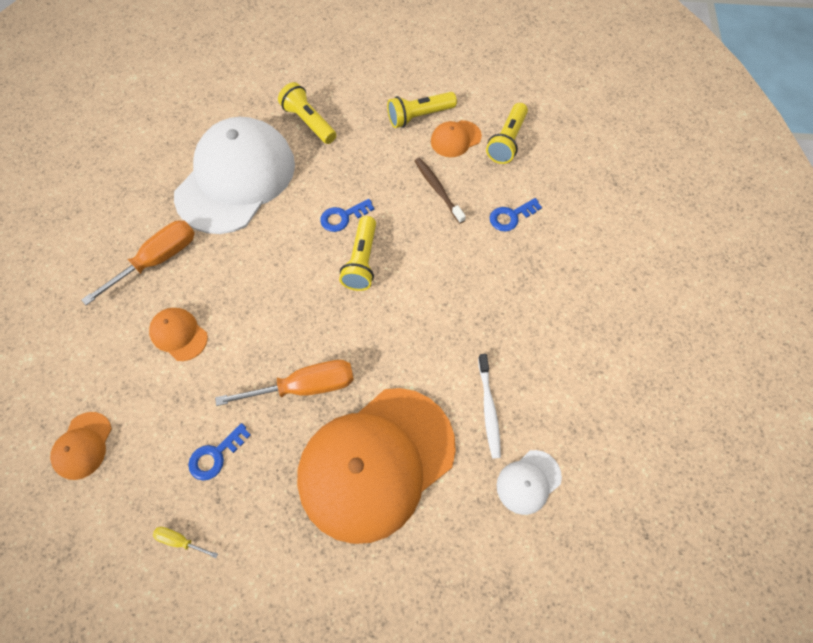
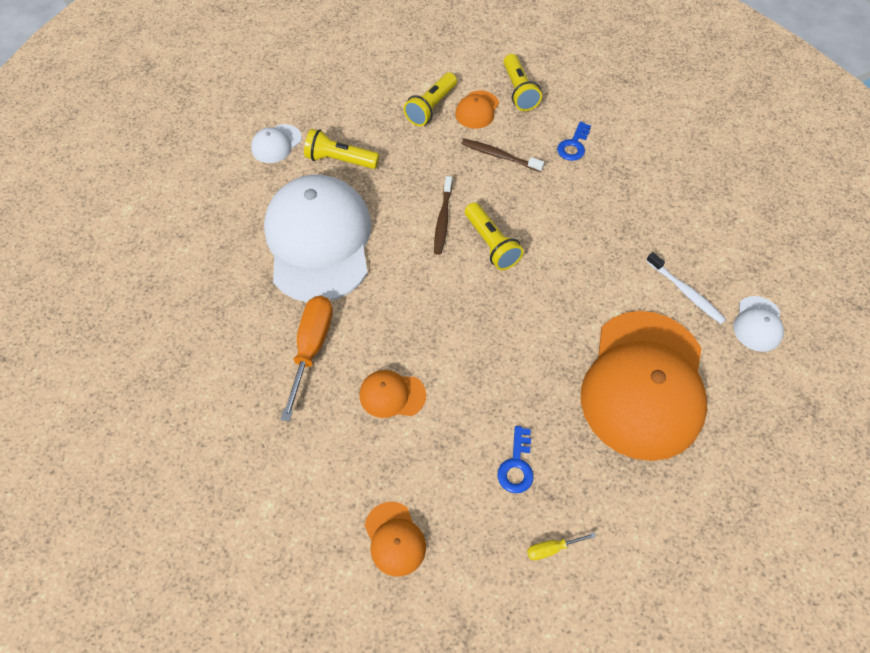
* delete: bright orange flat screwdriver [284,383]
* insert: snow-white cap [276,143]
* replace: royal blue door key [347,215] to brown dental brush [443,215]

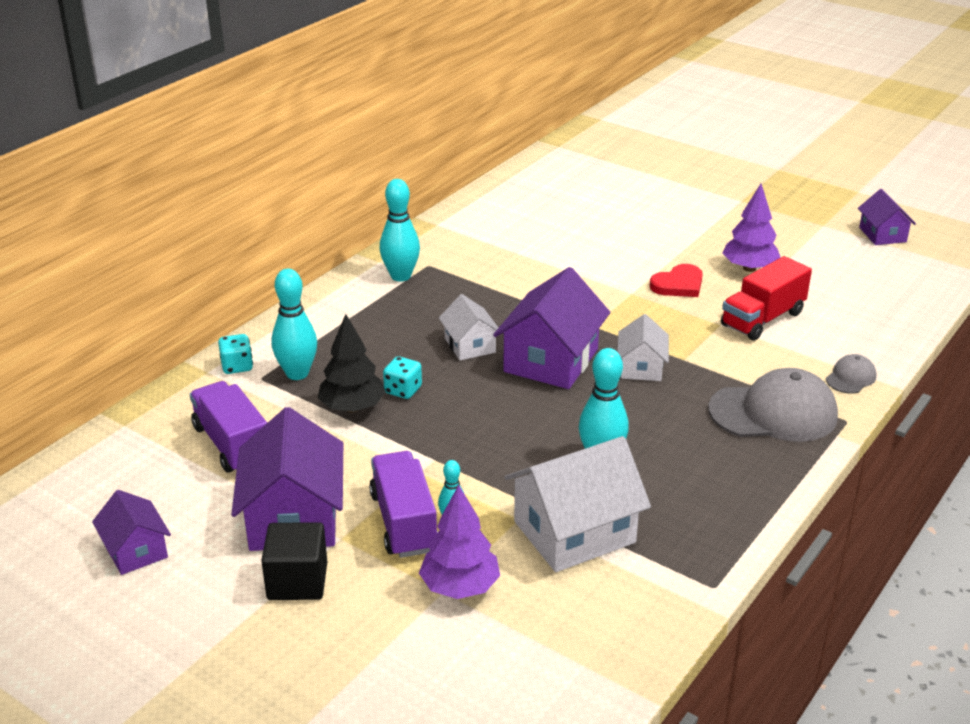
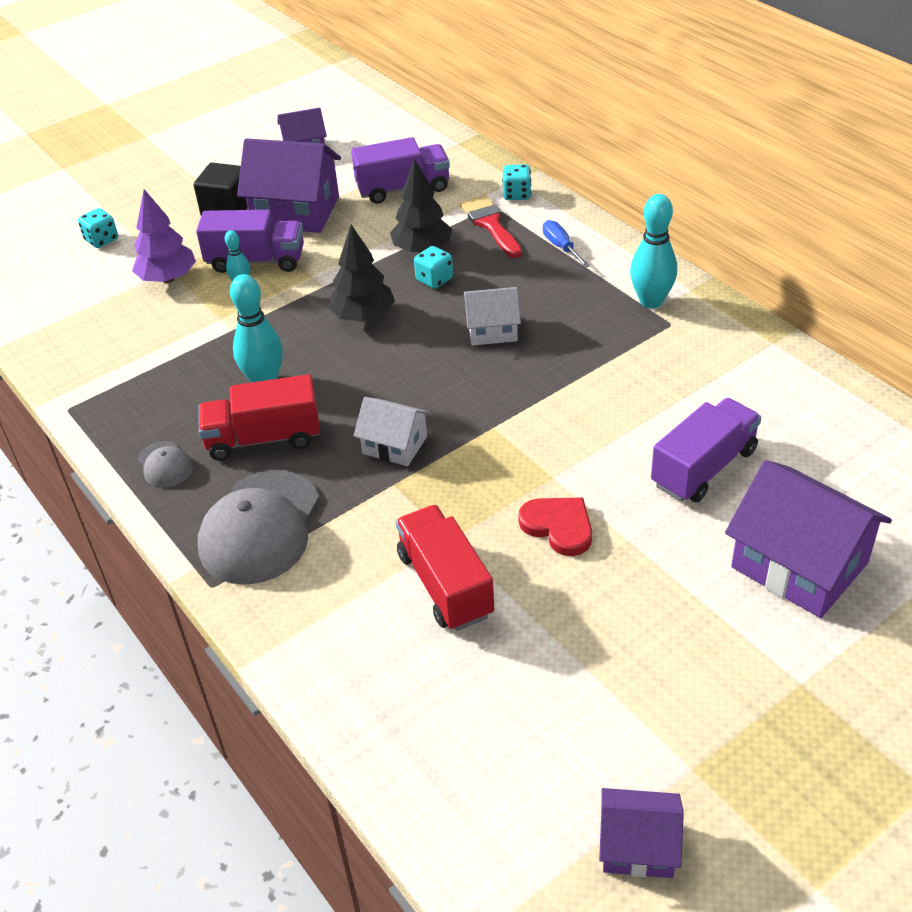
* delete: snow-white house [577,504]
* delete: purple tree [751,228]
* insert: teal dice [98,228]
* insert: crimson lorry [259,417]
* insert: black tree [361,273]
* insert: royal blue flat screwdriver [566,244]
* insert: purple lorry [706,450]
* move: purple house [551,328] to [808,539]
* move: gray cap [851,374] to [165,464]
* replace: teal bowling pin [294,324] to crimson paint brush [491,226]
* rotate: crimson heart [676,280] = [555,526] 150 degrees clockwise

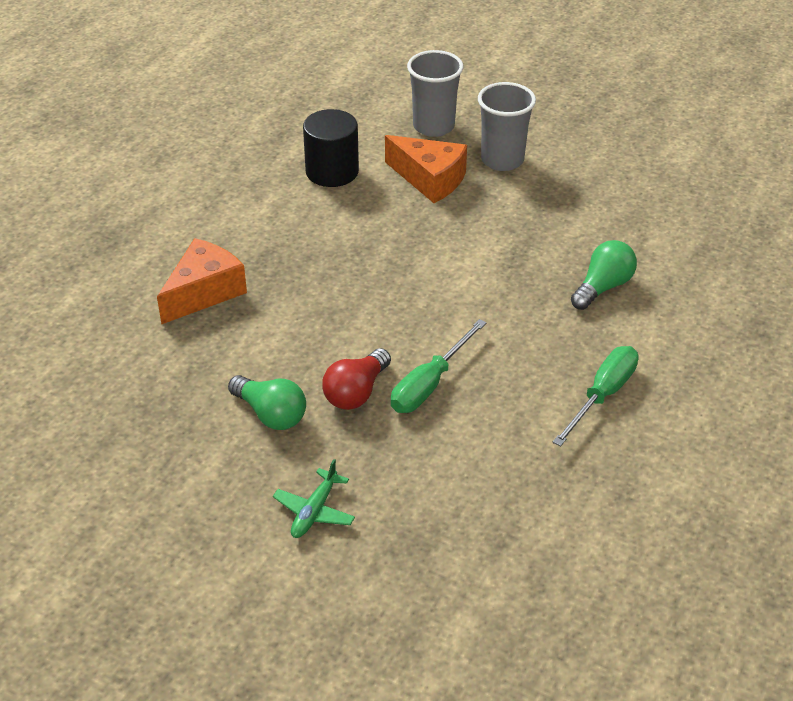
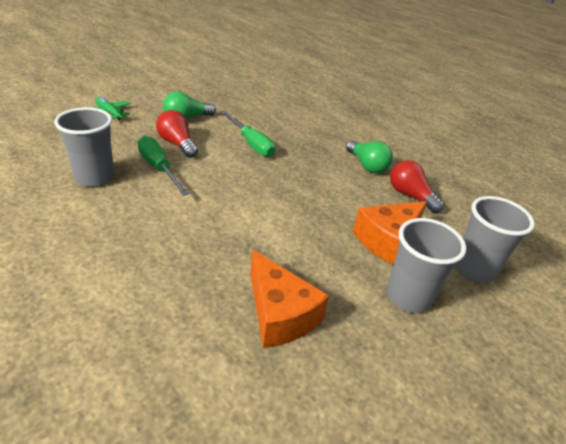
* insert: gray cup [84,147]
* move: bright orange cheese [202,281] to [289,299]
* move: emerald flat screwdriver [596,396] to [247,133]
* move: emerald bulb [604,275] to [369,156]
* replace: black solid cylinder [331,148] to crimson bulb [417,186]

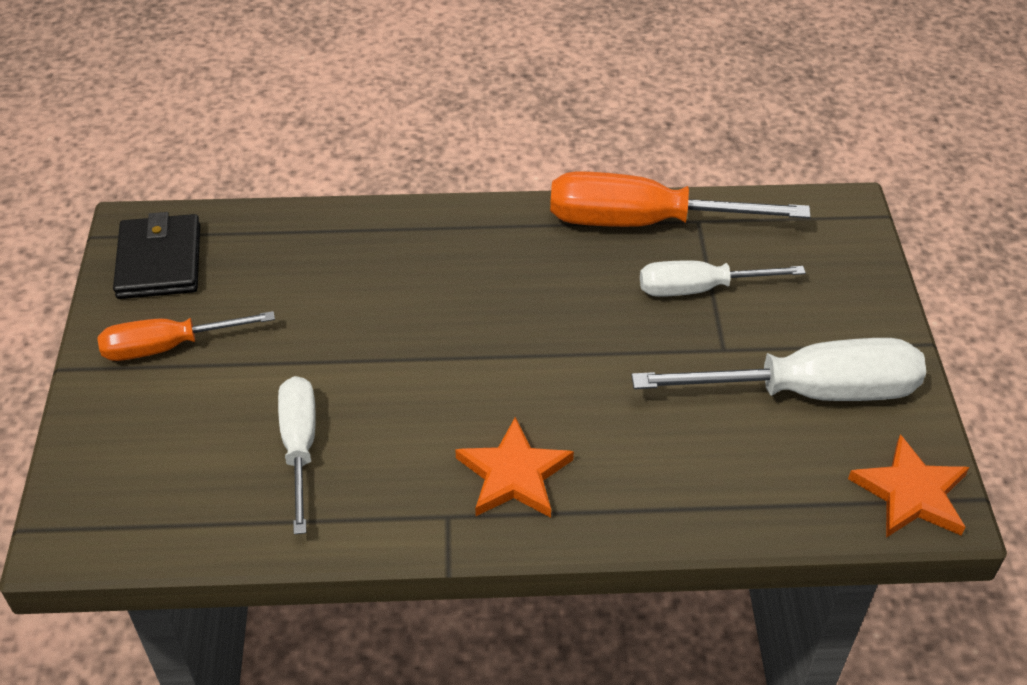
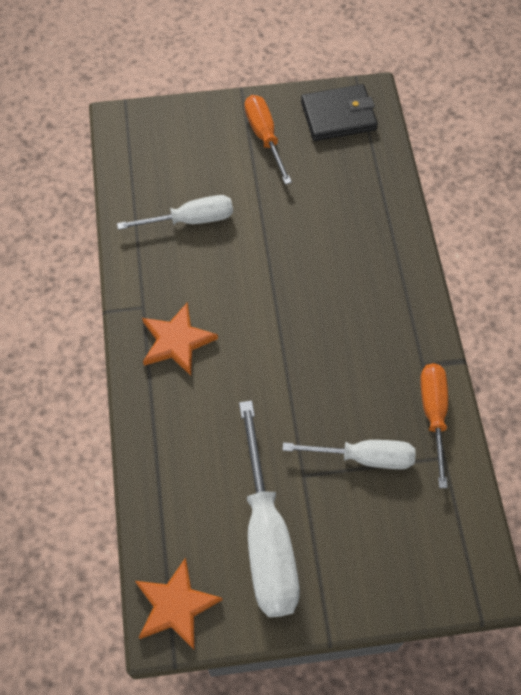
* rotate: snow-white flat screwdriver [723,278] = [349,454] 105 degrees clockwise
* resize: bright orange flat screwdriver [680,199] = [434,425] x0.62

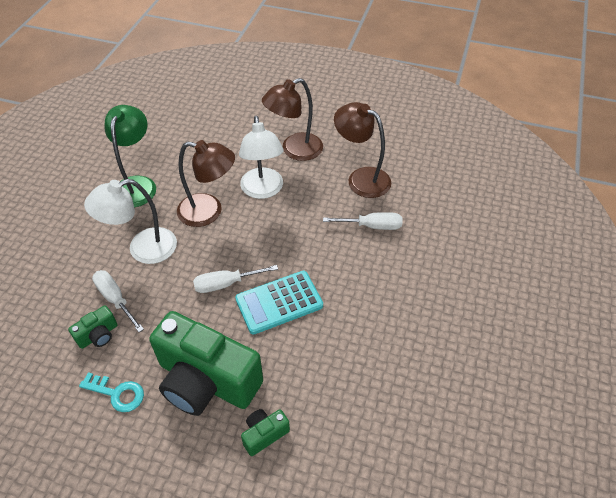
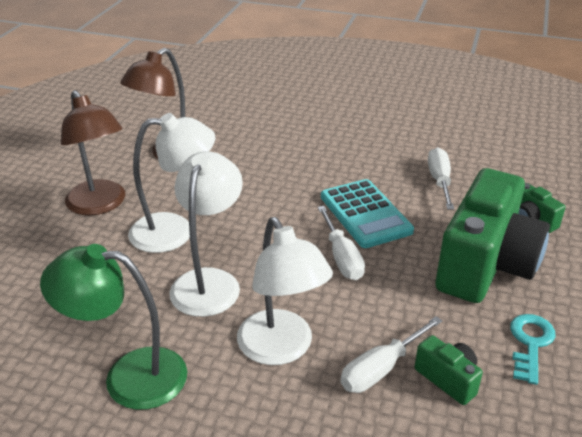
* move: snow-white flat screwdriver [363,221] to [441,178]
* recolor: brown lamp [206,183] to snow-white lamp [206,234]

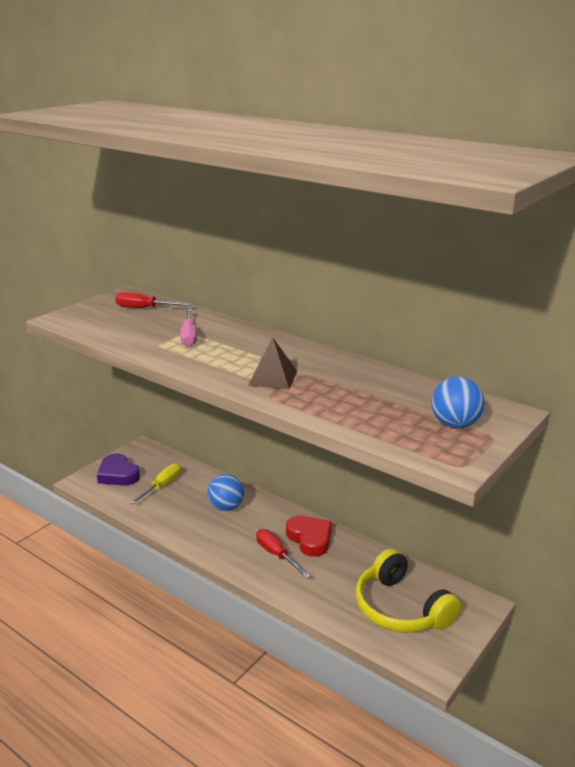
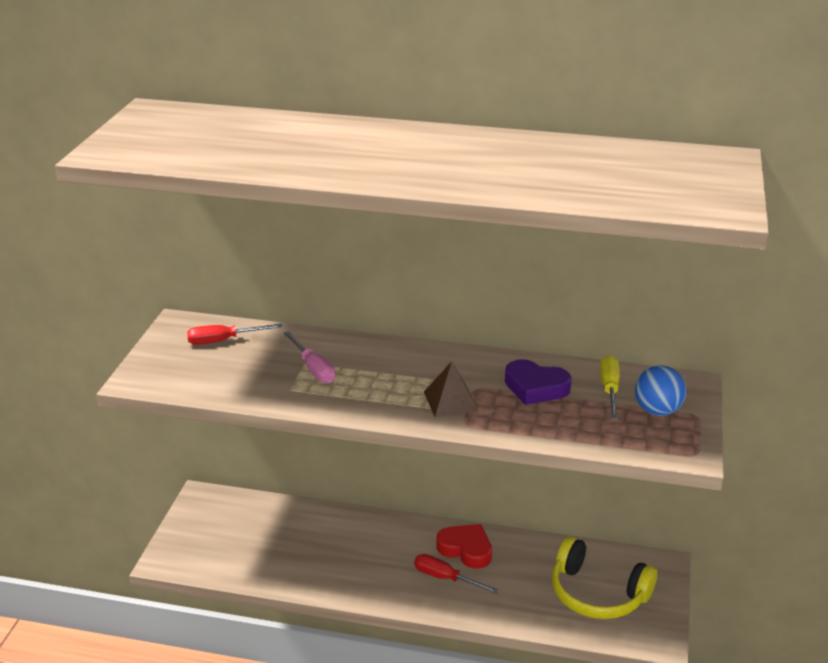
* delete: royal blue sphere [225,492]
* move: purple heart [118,469] to [538,382]
* move: yellow flat screwdriver [155,483] to [610,387]

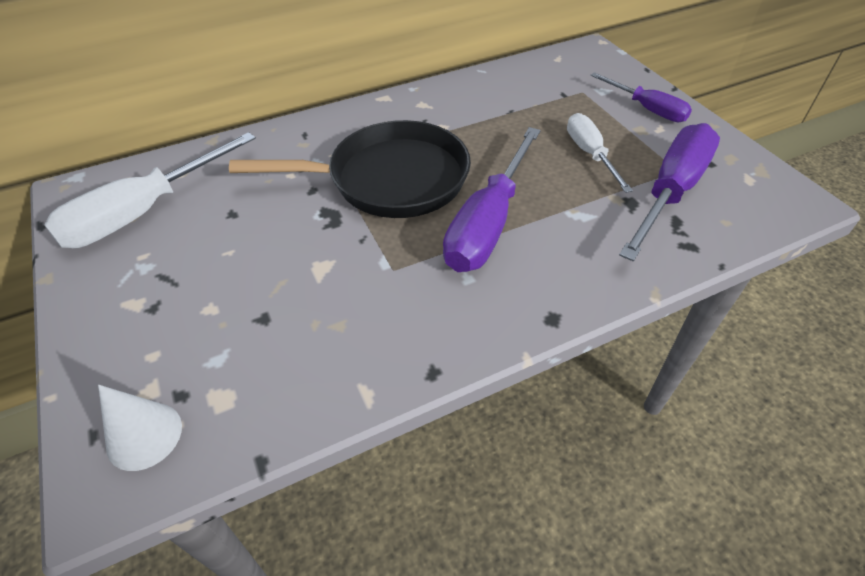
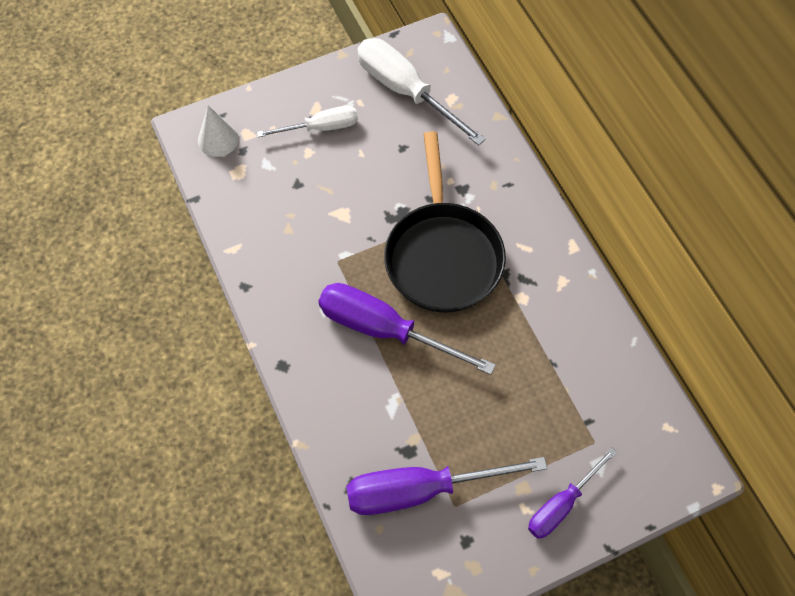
* move: snow-white flat screwdriver [600,153] to [307,121]
* rotate: purple flat screwdriver [669,192] = [446,486] 135 degrees clockwise

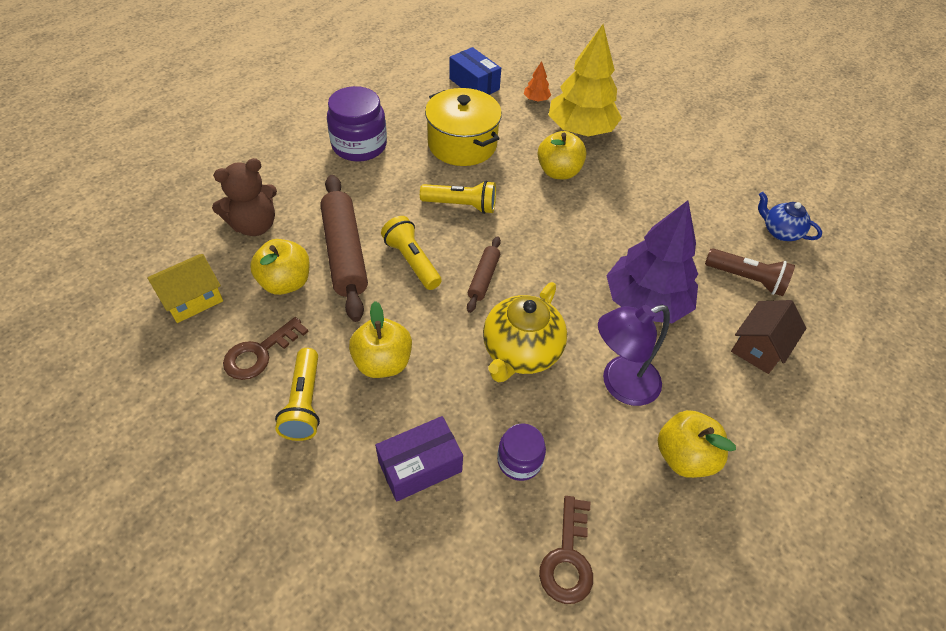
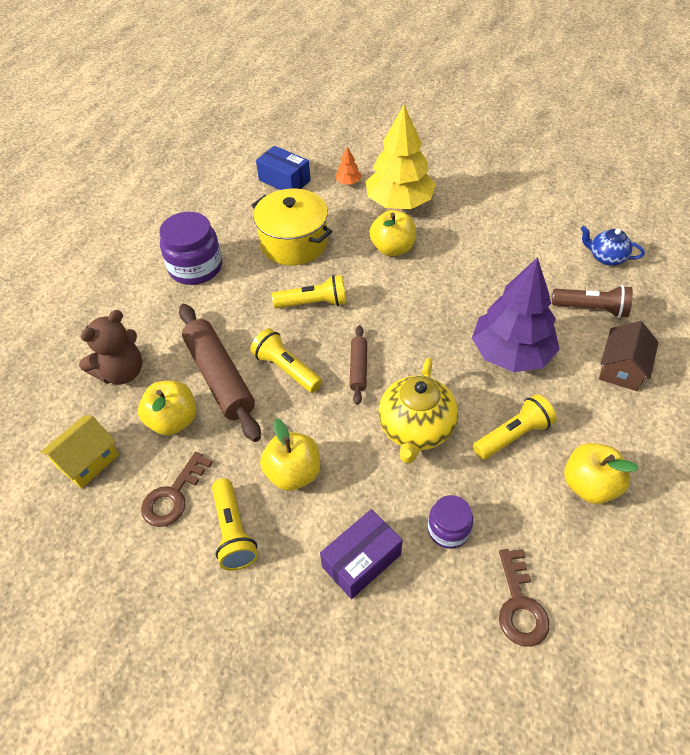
* replace: purple lamp [634,355] to yellow pocket torch [515,427]

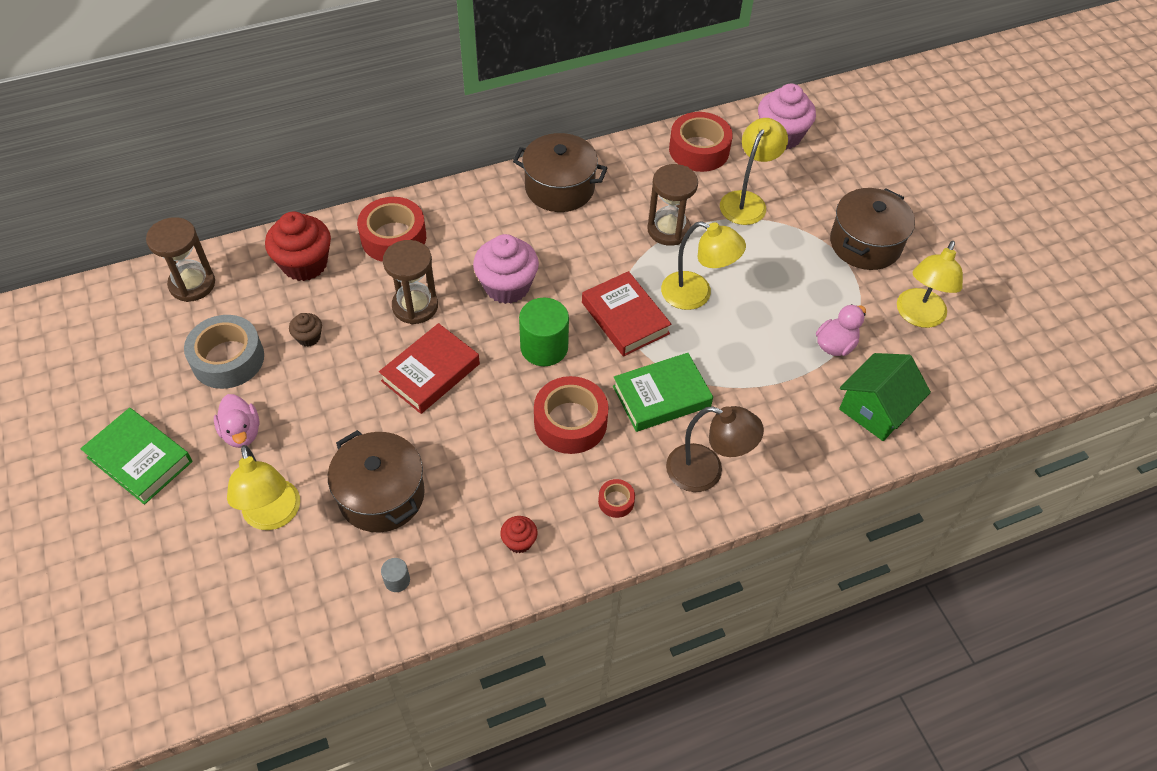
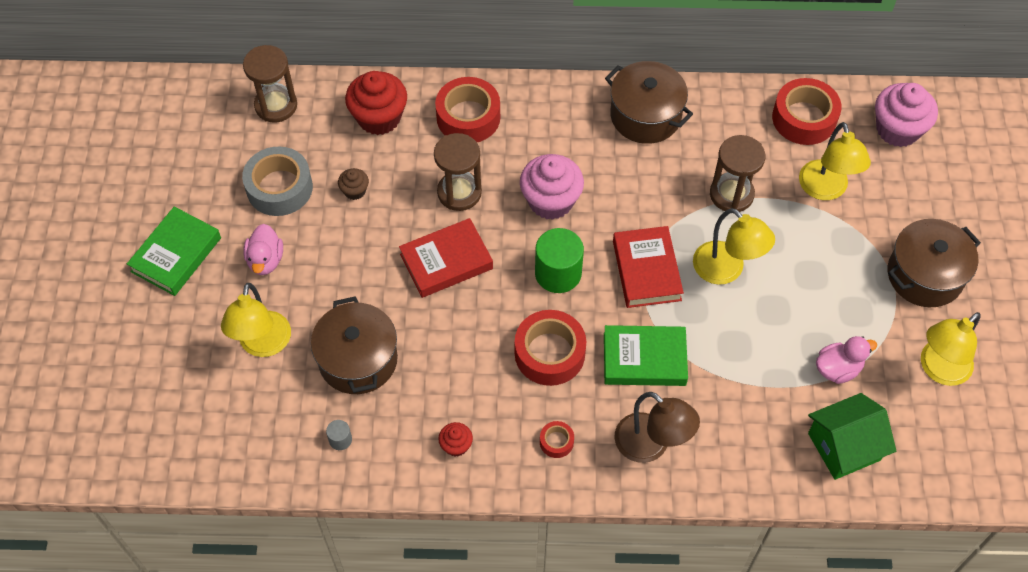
* rotate: emerald hardcover [136,456] = [174,251] 60 degrees clockwise
* rotate: yellow lamp [754,171] = [835,161] 120 degrees clockwise

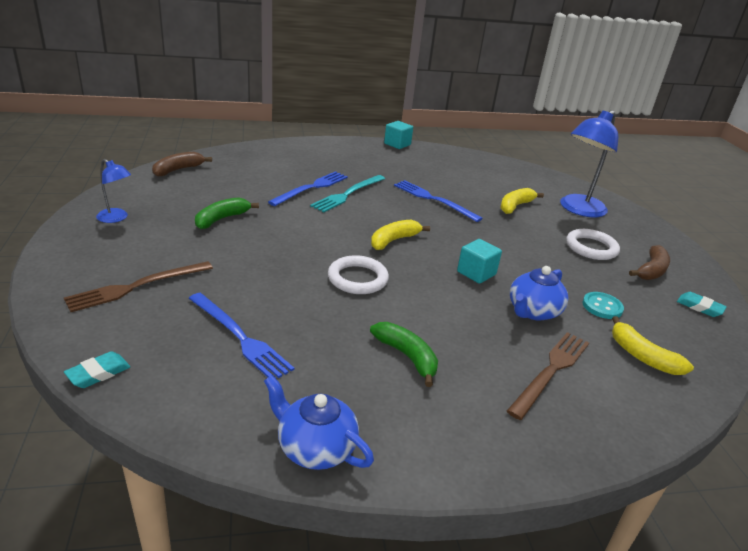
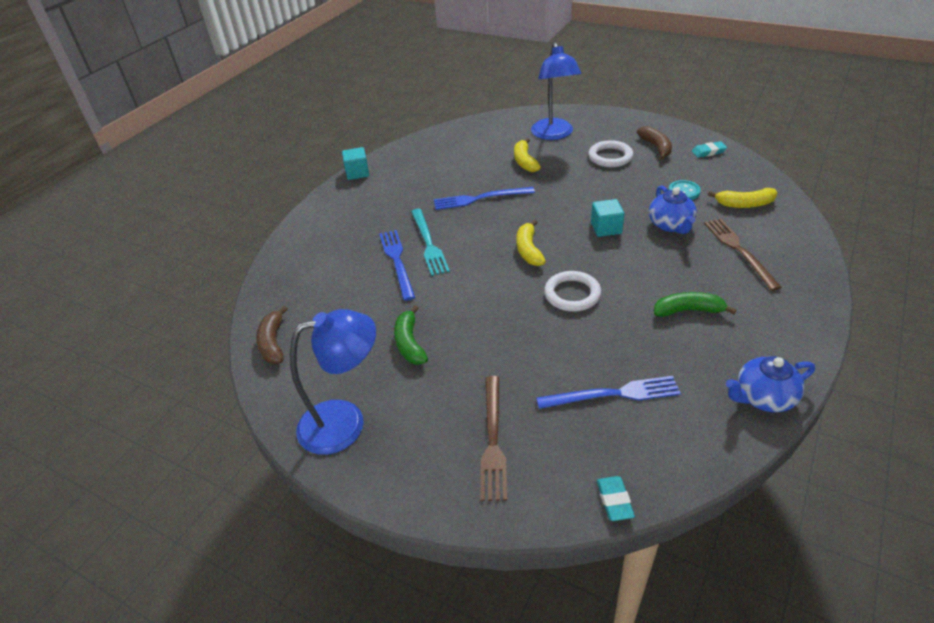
* resize: royal blue lamp [113,191] = [333,382] x1.94

